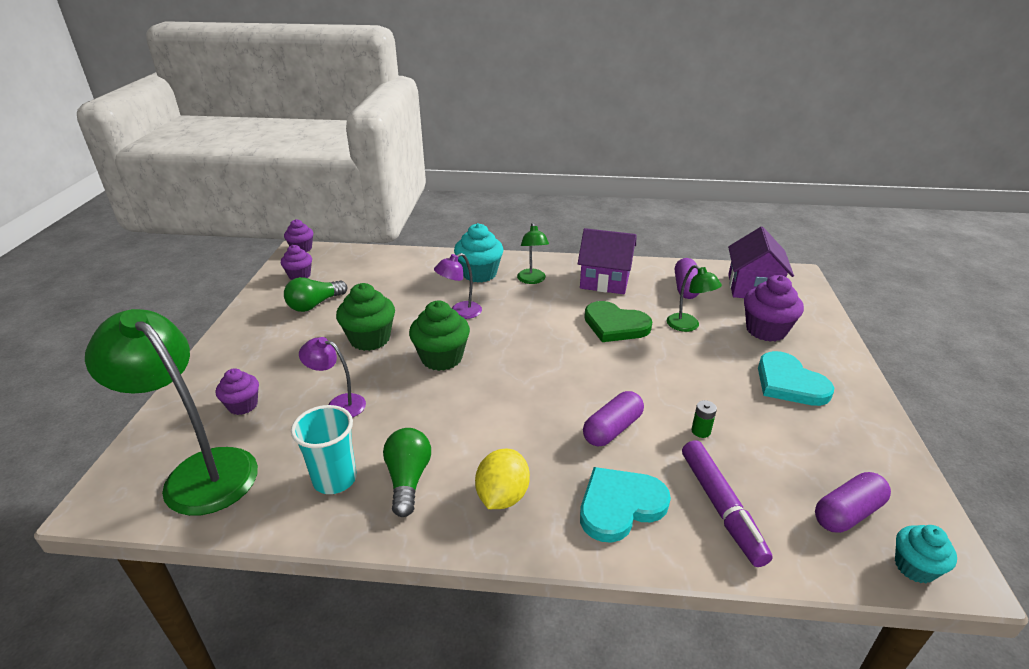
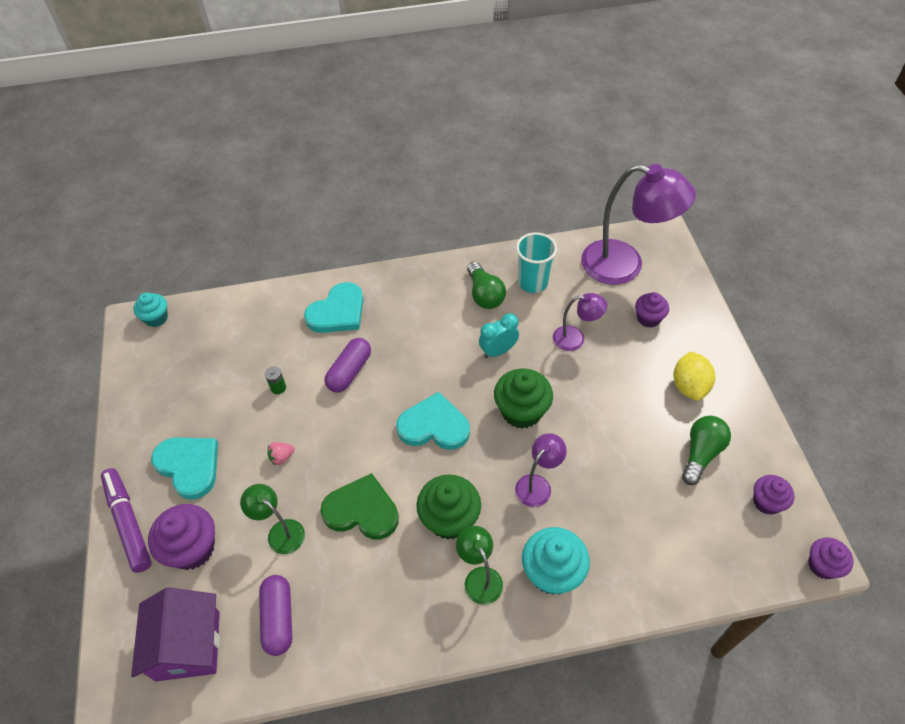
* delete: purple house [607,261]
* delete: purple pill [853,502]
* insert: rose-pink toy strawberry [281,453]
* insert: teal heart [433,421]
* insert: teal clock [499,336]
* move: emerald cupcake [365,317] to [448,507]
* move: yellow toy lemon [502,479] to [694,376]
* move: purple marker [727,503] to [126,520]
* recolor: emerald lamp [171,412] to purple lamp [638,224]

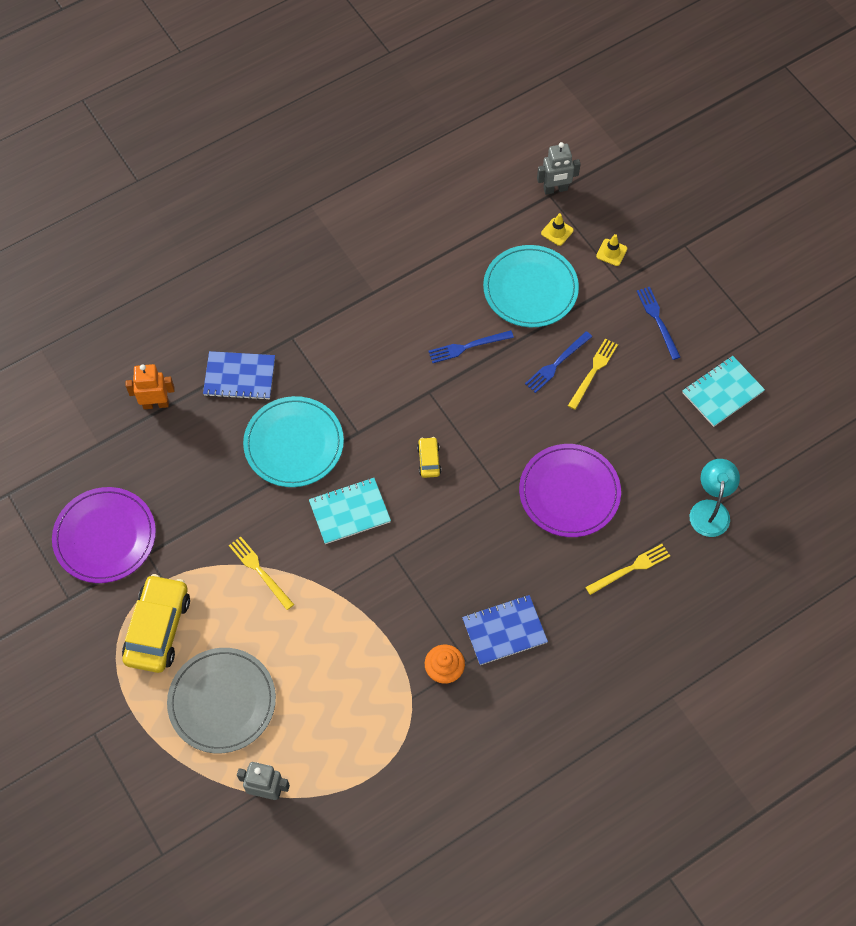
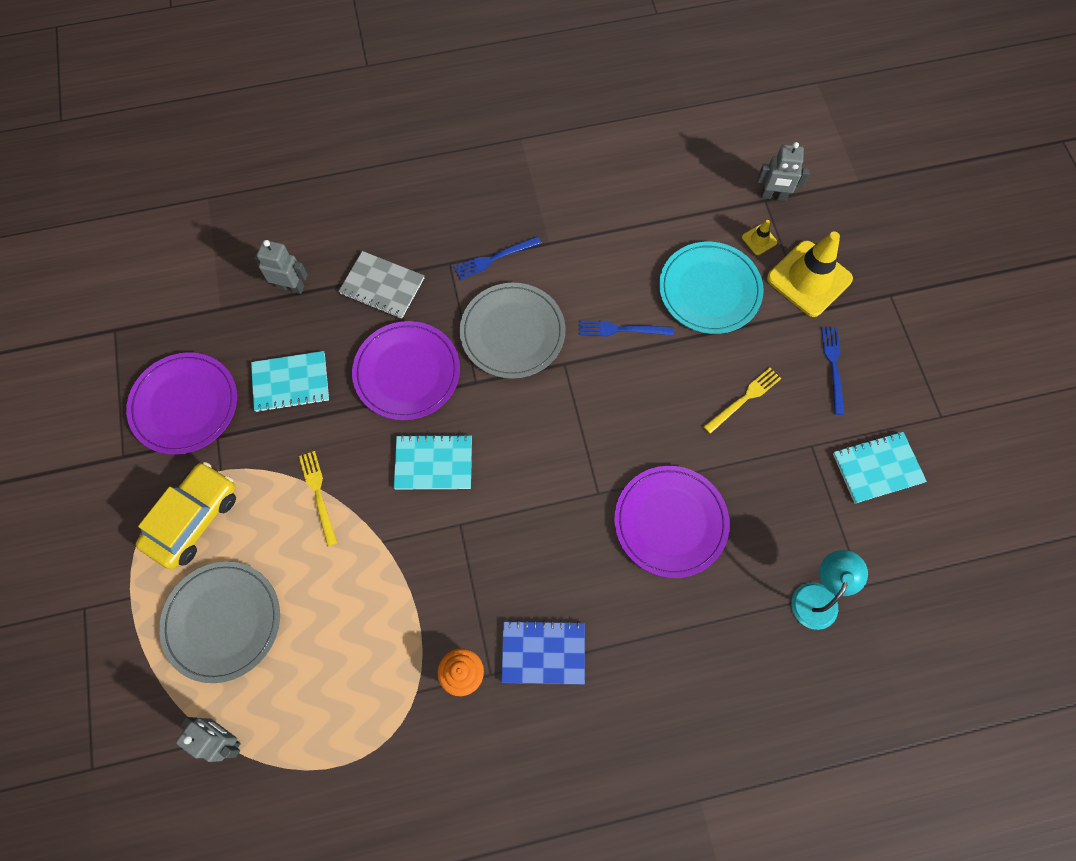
* delete: yellow automobile [429,457]
* delete: yellow table fork [627,569]
* insert: teal notebook [290,381]
* insert: gray dinner plate [513,331]
* move: royal blue table fork [558,362] to [497,258]
* recolor: bright orange robot figure [149,386] to gray robot figure [281,267]
* recolor: royal blue notebook [239,375] to gray notebook [381,285]
* recolor: teal dinner plate [293,441] to purple dinner plate [406,370]
* resize: yellow road cone [611,250] = [810,274] x2.35

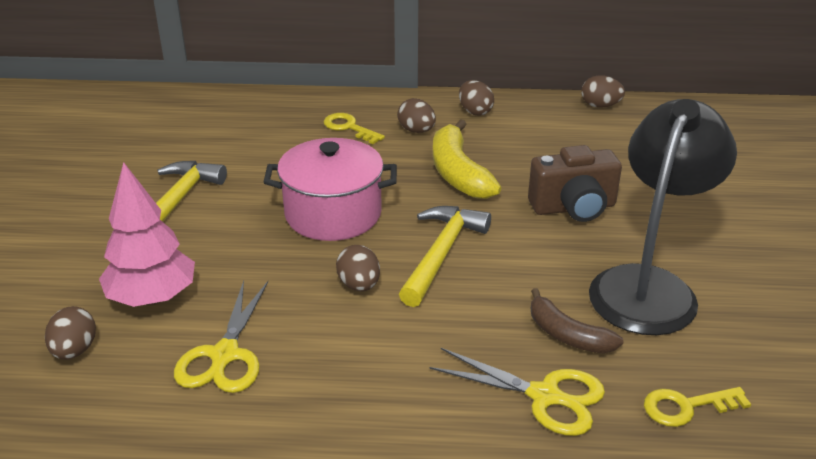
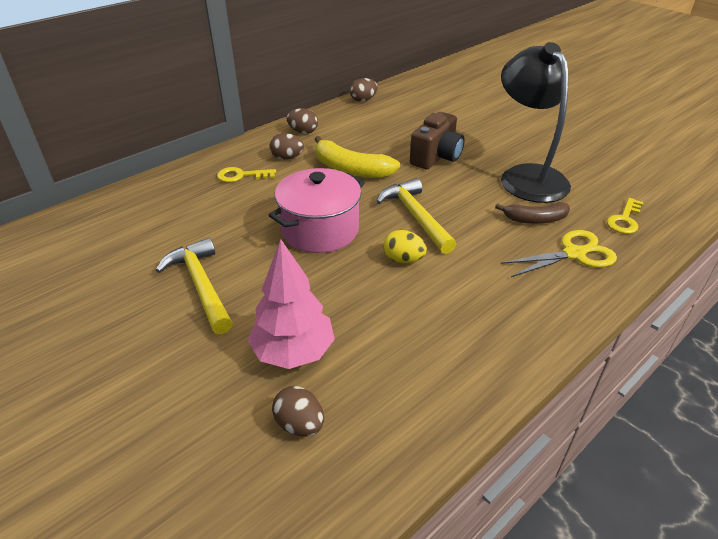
* delete: yellow scissors [221,337]
* recolor: brown toy egg [358,268] to yellow toy egg [405,246]

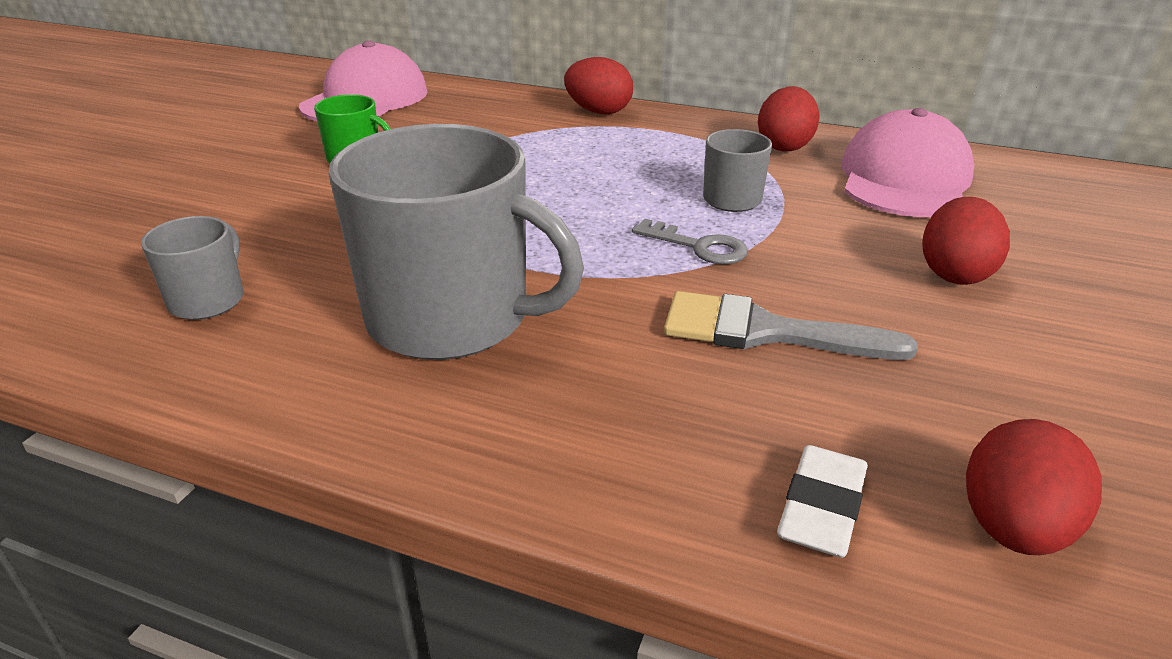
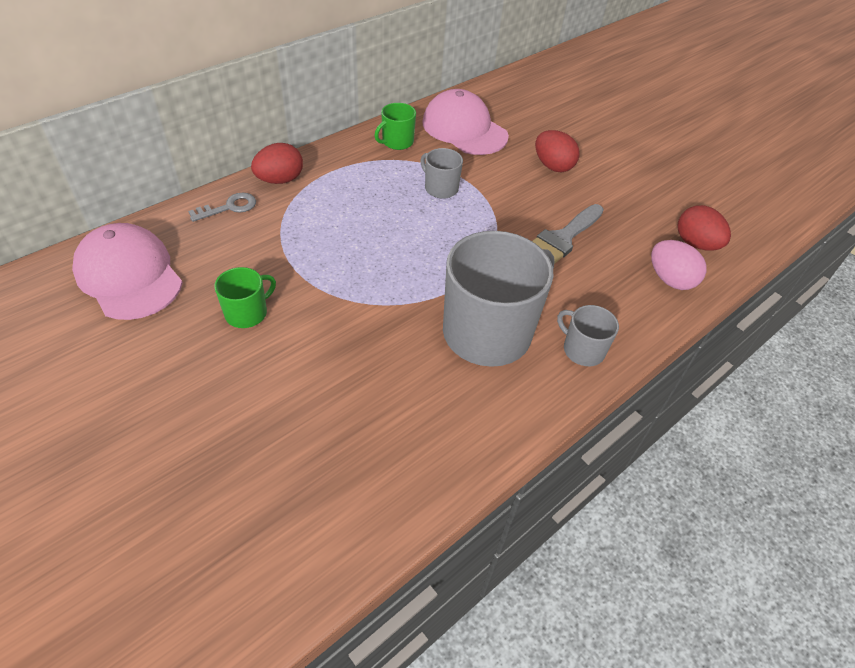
* move: gray mug [192,268] to [588,335]
* move: gray door key [690,241] to [222,207]
* replace: crimson toy egg [789,118] to emerald mug [395,126]
* replace: snow-white eraser [822,501] to rose-pink toy egg [679,265]

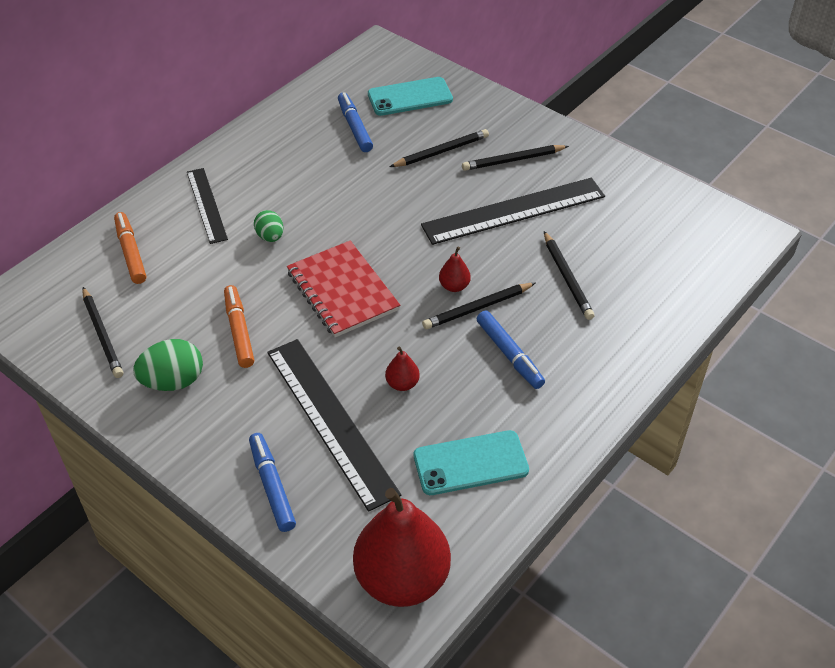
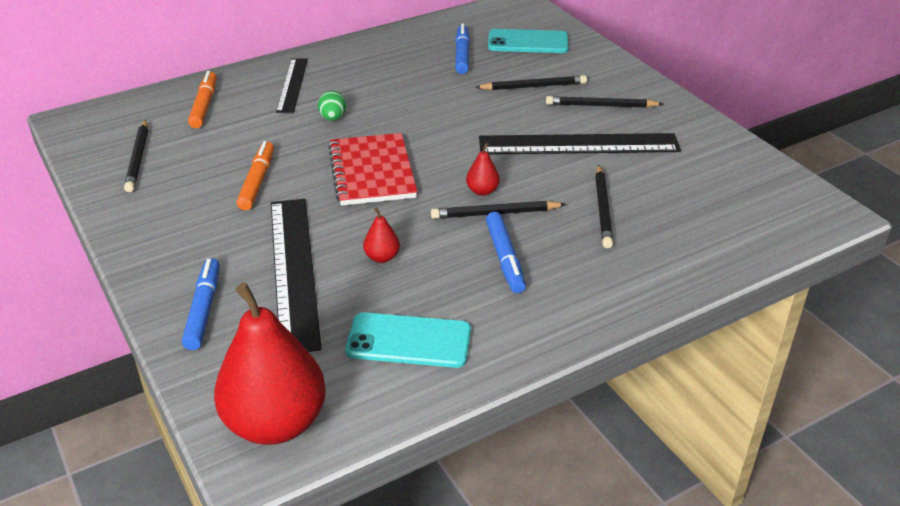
* delete: emerald toy egg [168,365]

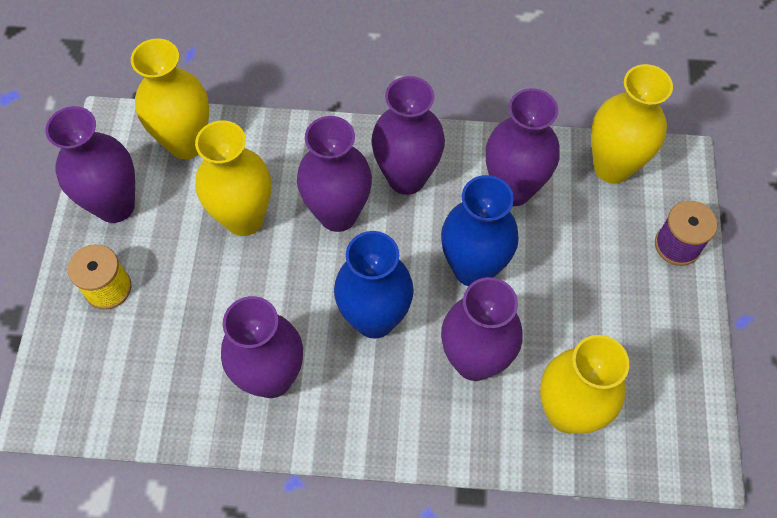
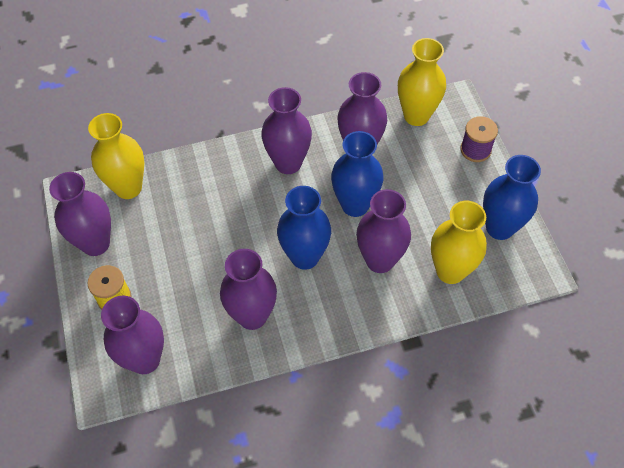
* delete: yellow flower vase [233,178]
* insert: royal blue flower vase [512,197]
* move: purple flower vase [334,174] to [132,335]

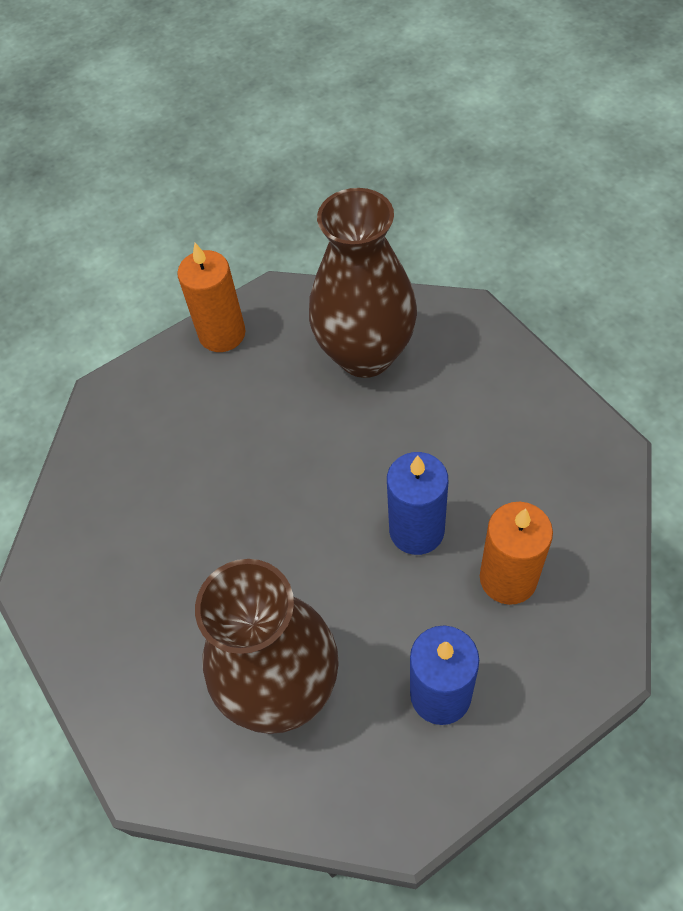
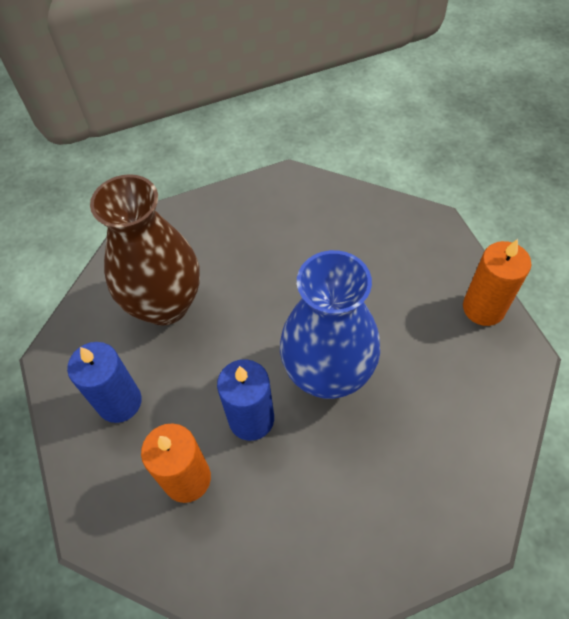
* delete: brown flower vase [363,283]
* insert: royal blue flower vase [330,324]

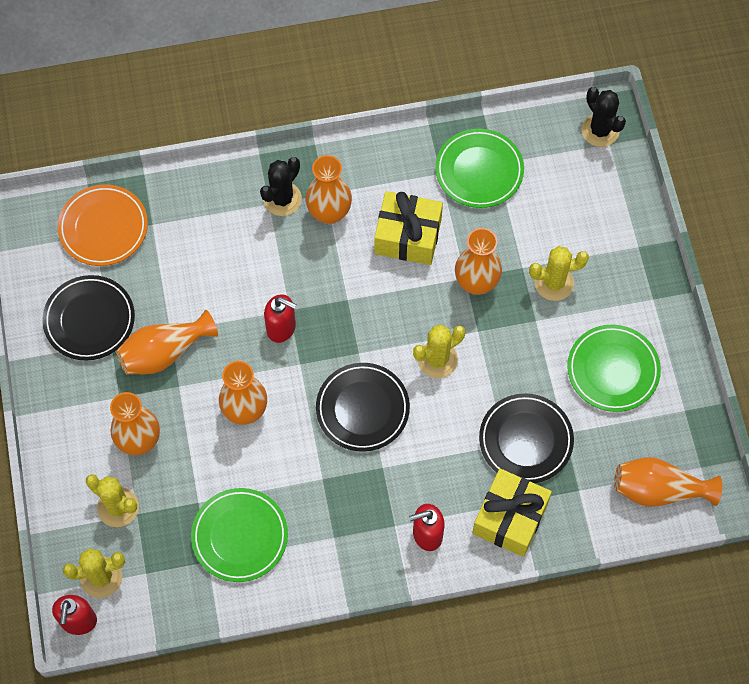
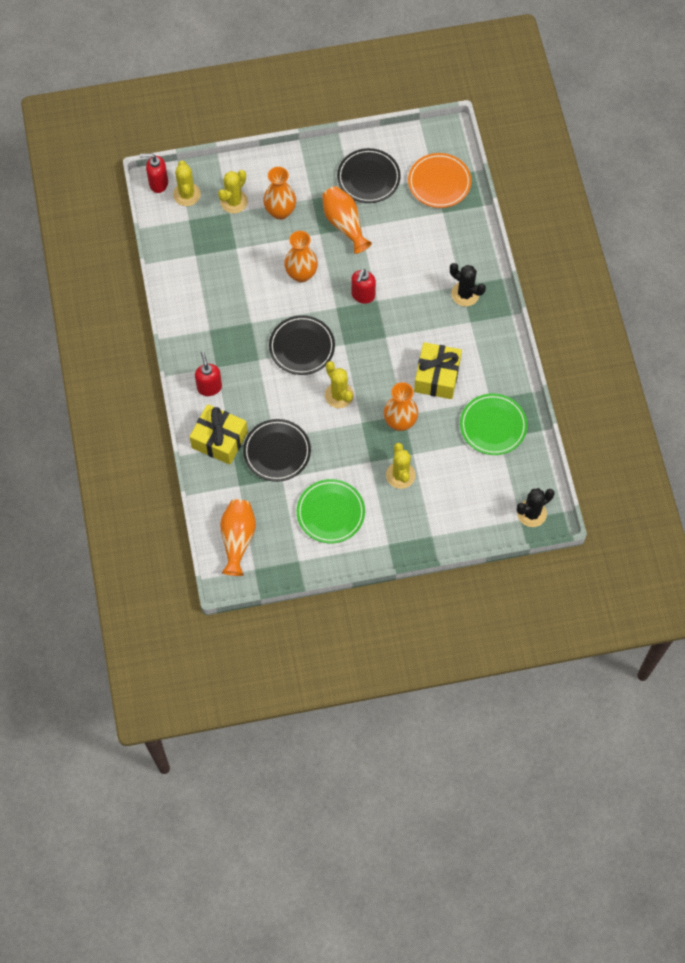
* delete: emerald dinner plate [239,535]
* delete: bright orange flower vase [329,189]

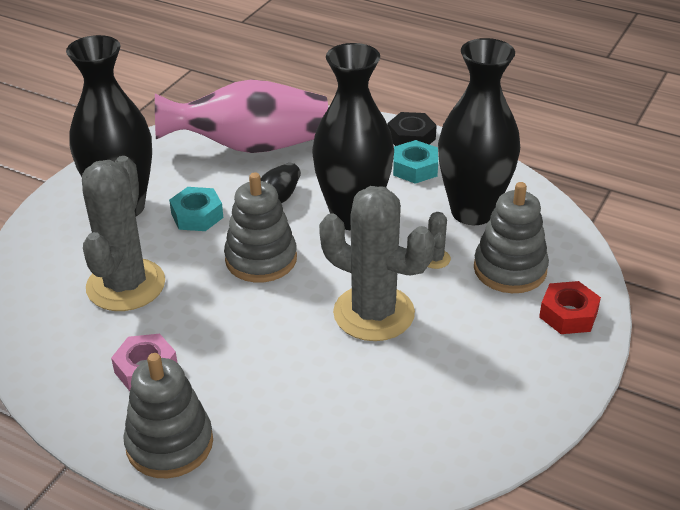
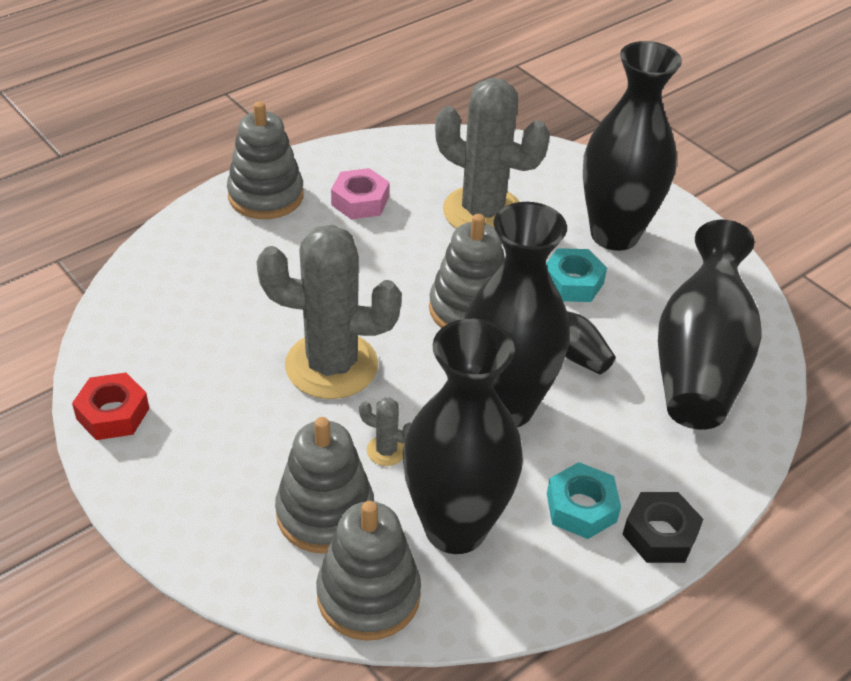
* insert: gray stacking rings [368,571]
* move: crimson hex nut [570,307] to [110,406]
* recolor: rose-pink flower vase [241,116] to black flower vase [710,324]
* rotate: gray prickly plant [377,263] = [329,312] 45 degrees clockwise

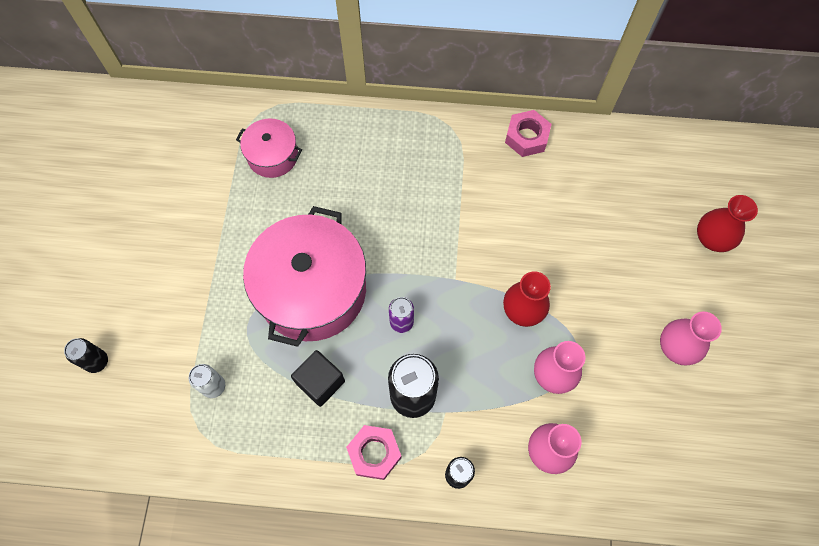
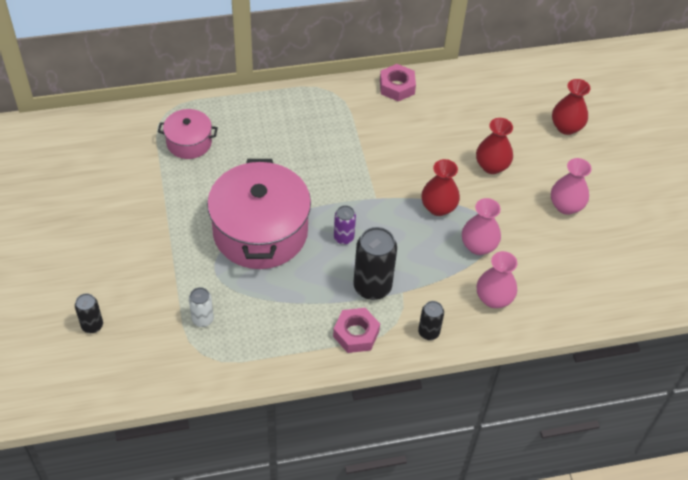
* delete: black block [318,378]
* insert: crimson flower vase [494,146]

